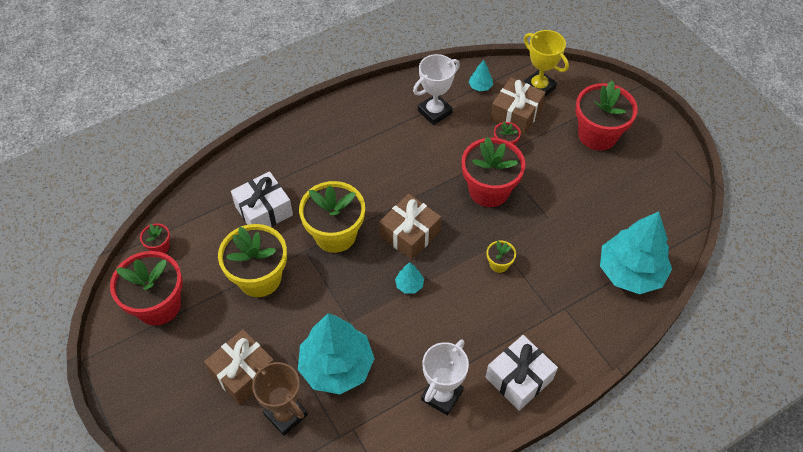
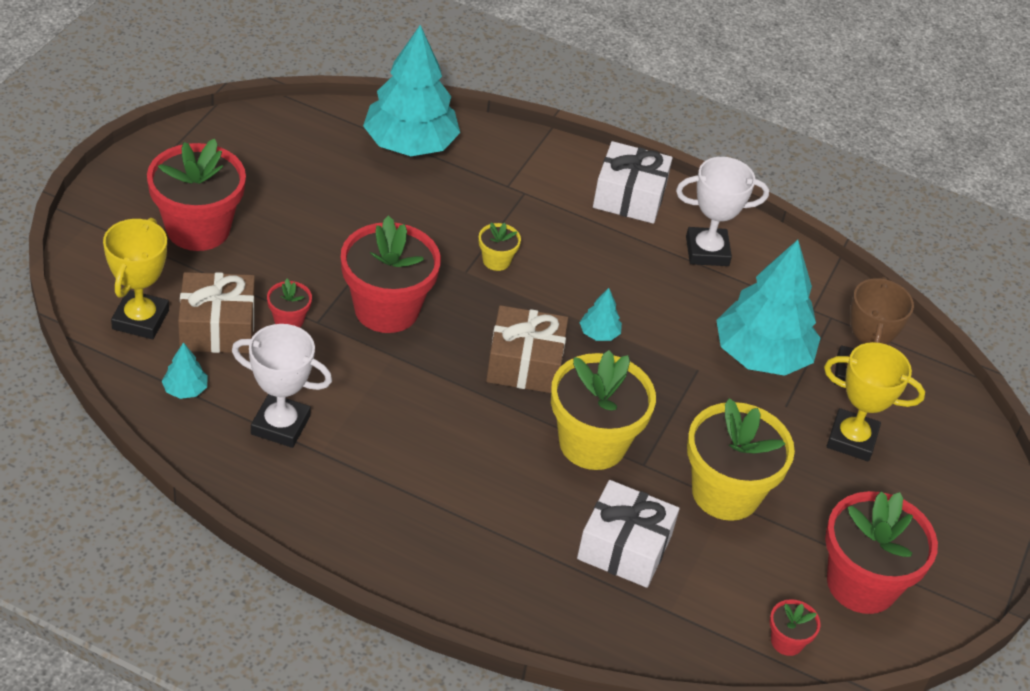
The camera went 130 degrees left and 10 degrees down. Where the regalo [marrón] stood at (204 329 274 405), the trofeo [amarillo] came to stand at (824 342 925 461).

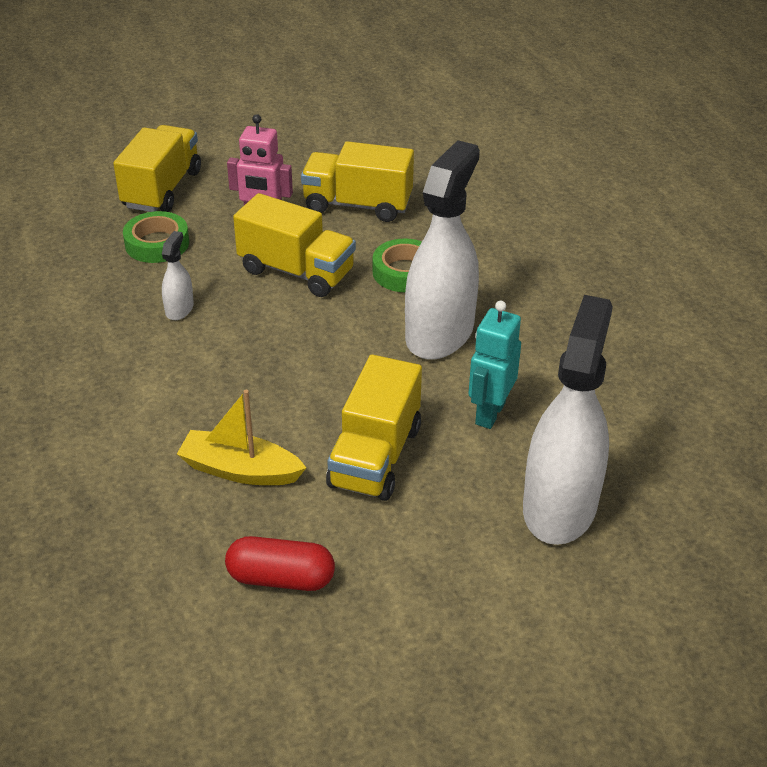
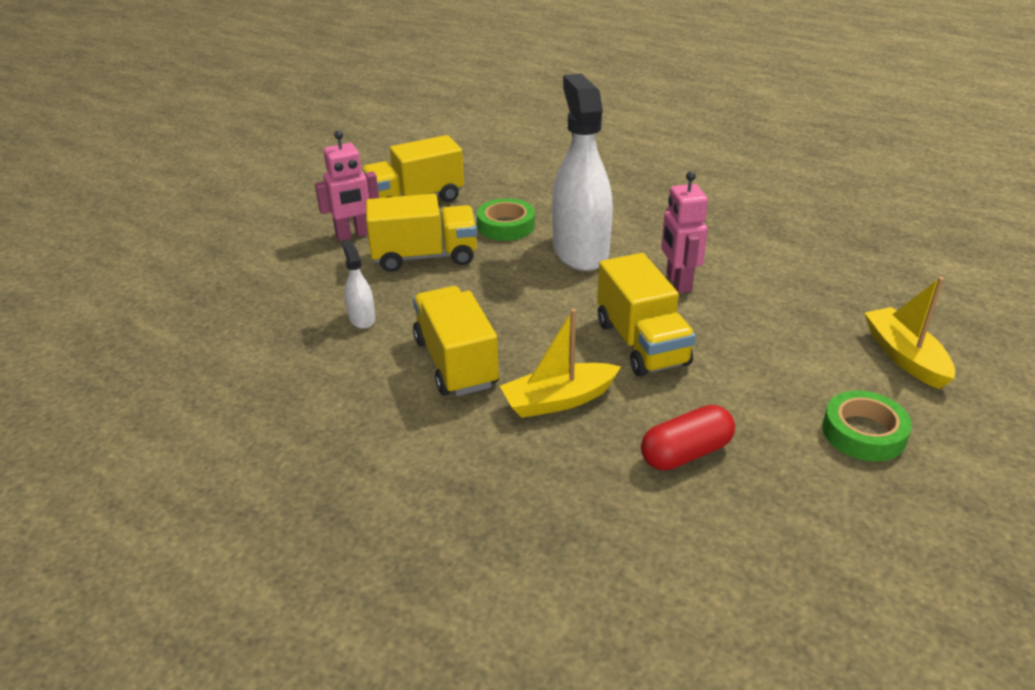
The camera went 35 degrees left and 5 degrees down. The camión [amarillo] ended up elsewhere, having gone from (113 125 201 212) to (413 286 499 396). What was the robot [turquesa] at (468 301 521 429) turned into the robot [rosa] at (661 171 708 293). The cinta adhesiva [verde] ended up elsewhere, having gone from (123 211 189 263) to (822 391 912 462). The second view gained the barco [amarillo] at (864 277 955 389). The second view lost the pulverizador [blanco] at (523 295 613 545).

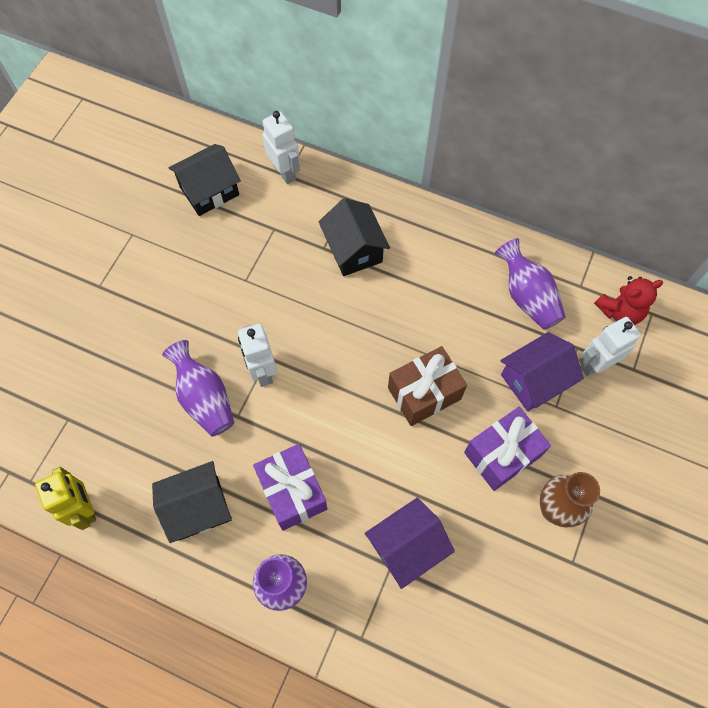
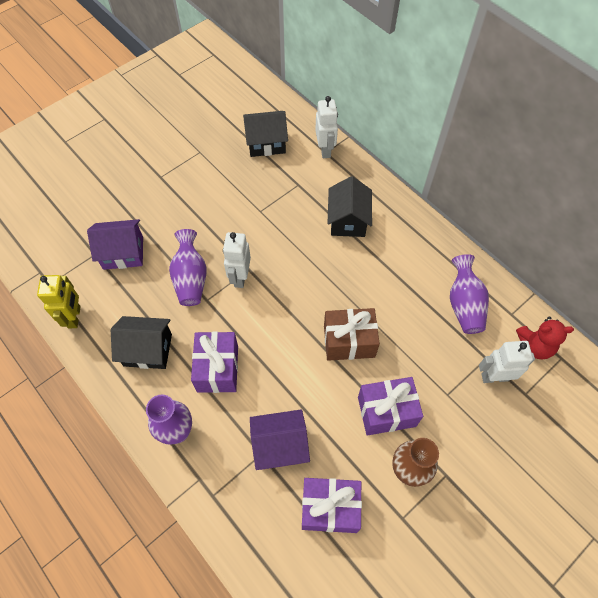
The camera went 25 degrees right and 5 degrees down. The casa [morado] ended up elsewhere, having gone from (500 332 584 411) to (87 219 143 270). The second view gained the regalo [morado] at (302 478 362 533).

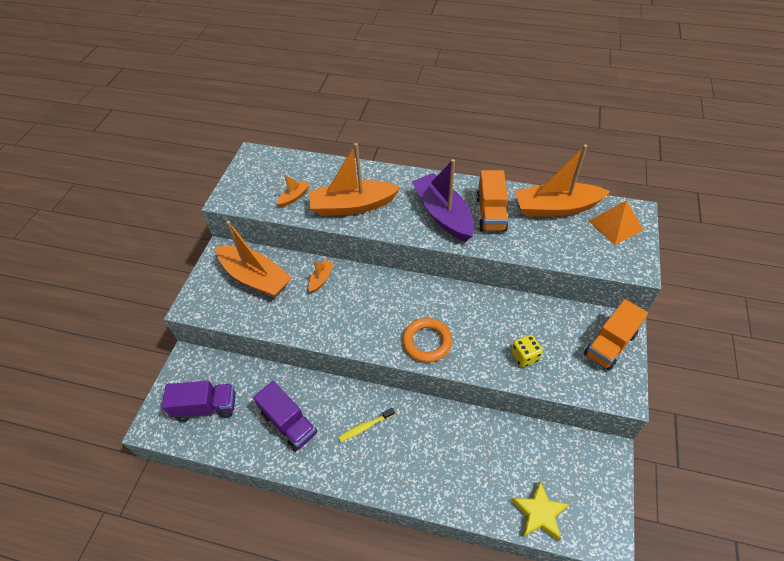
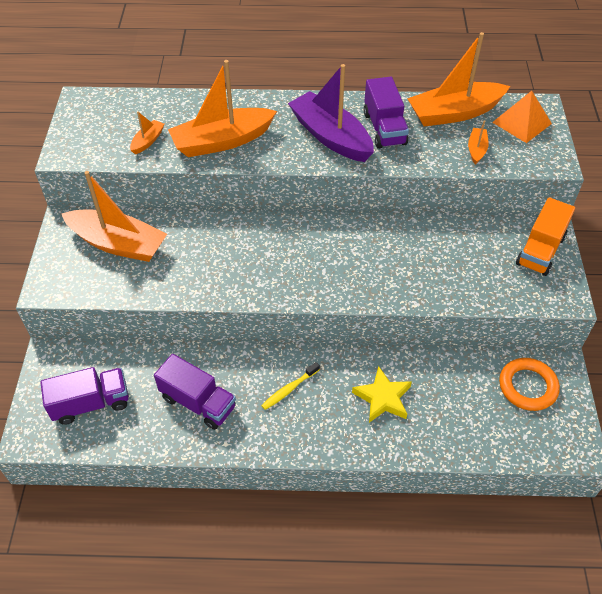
The camera went 15 degrees left and 0 degrees up. The estrella [amarillo] ended up elsewhere, having gone from (511 481 570 541) to (352 366 412 423). What was the camión [naranja] at (476 170 508 232) turned into the camión [morado] at (364 77 409 149). The barco [naranja] ended up elsewhere, having gone from (308 260 334 293) to (468 120 489 164). The anillo [naranja] ended up elsewhere, having gone from (402 318 452 363) to (499 358 560 411). The second view lost the dado [amarillo] at (511 335 543 368).

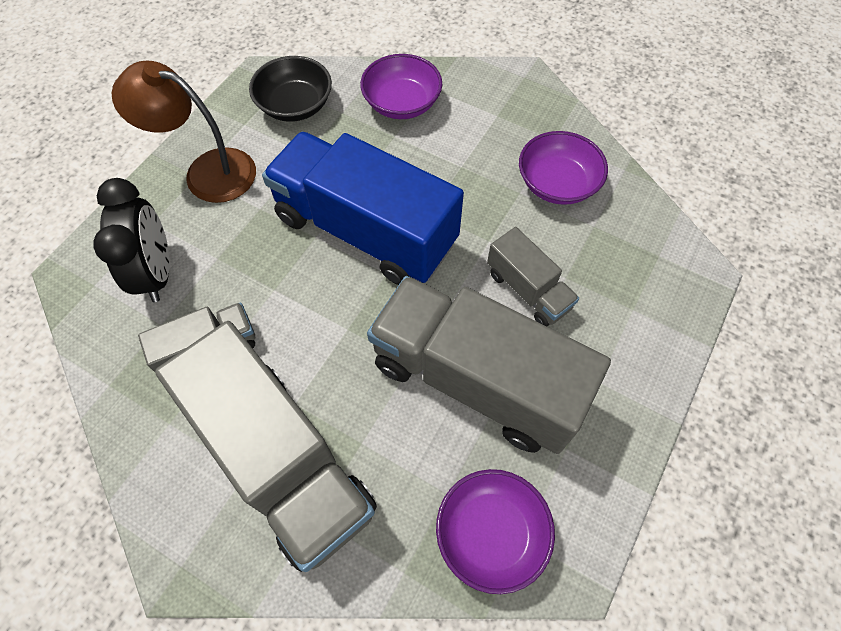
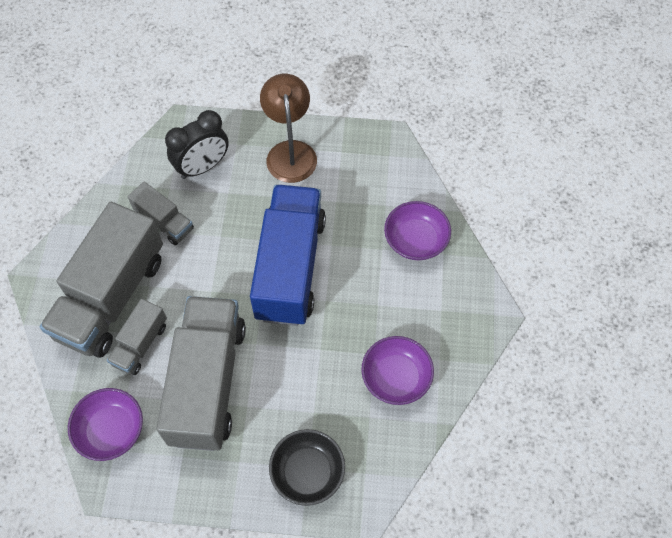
The camera went 65 degrees right and 0 degrees up. The camión [gris] ended up elsewhere, having gone from (487 227 579 326) to (107 299 167 375). The cuenco [negro] ended up elsewhere, having gone from (249 56 332 122) to (269 429 345 506).

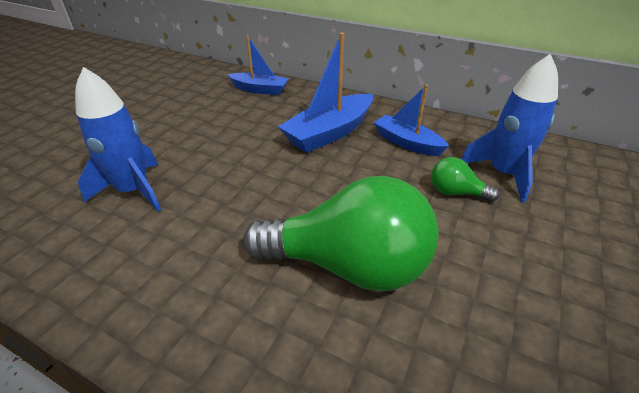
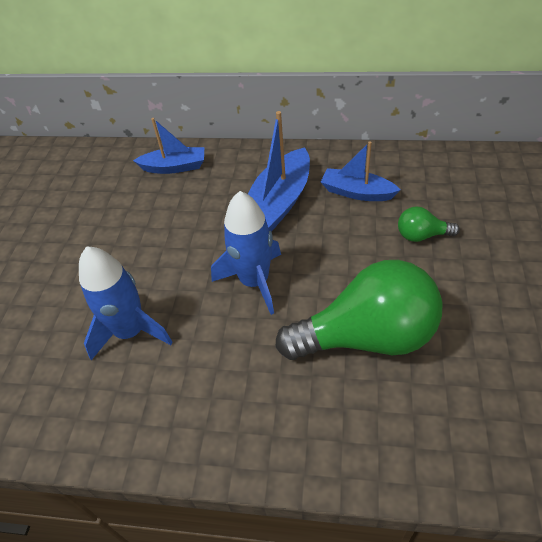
The camera went 15 degrees left and 10 degrees up. The cohete [azul] ended up elsewhere, having gone from (461 54 558 203) to (211 191 281 315).

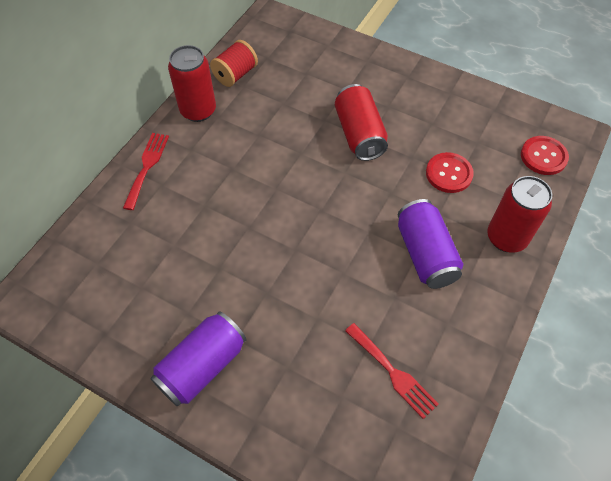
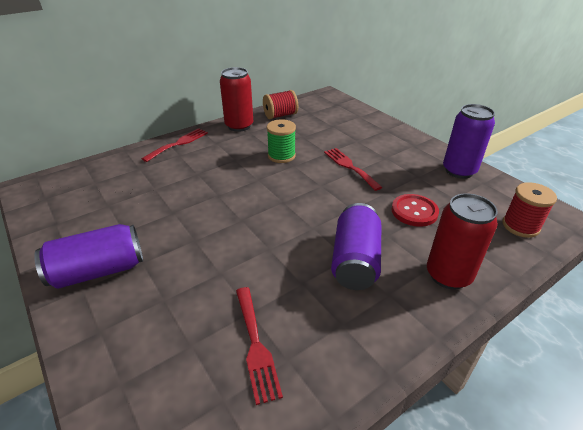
The camera went 25 degrees right and 20 degrees down. The second view gained the carrete [verde] at (267 119 296 163). Where the lata [rojo] stood at (335 84 388 161), the tenedor [rojo] came to stand at (324 148 382 191). The second view gained the lata [morado] at (443 104 495 179). Where the botón [rojo] stood at (521 136 569 175), the carrete [rojo] came to stand at (503 182 557 238).

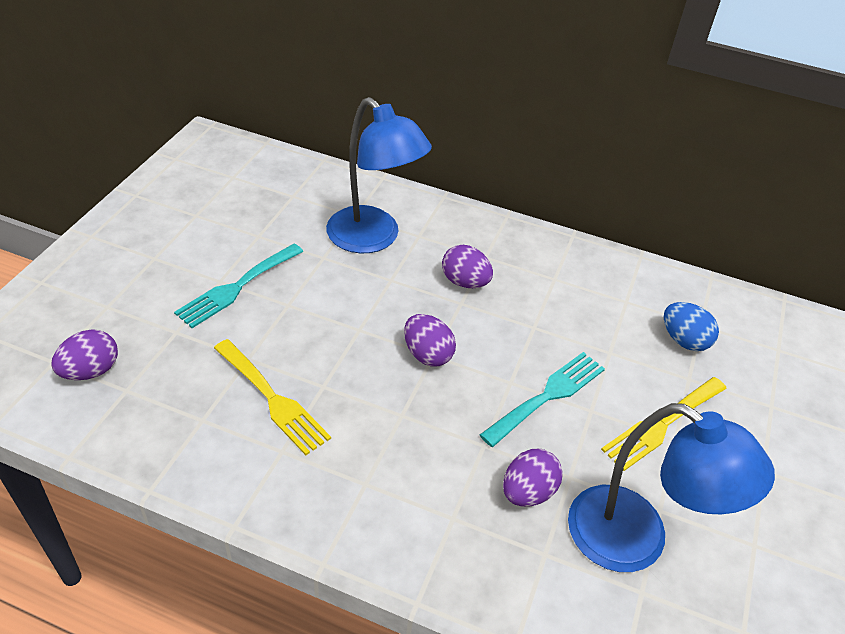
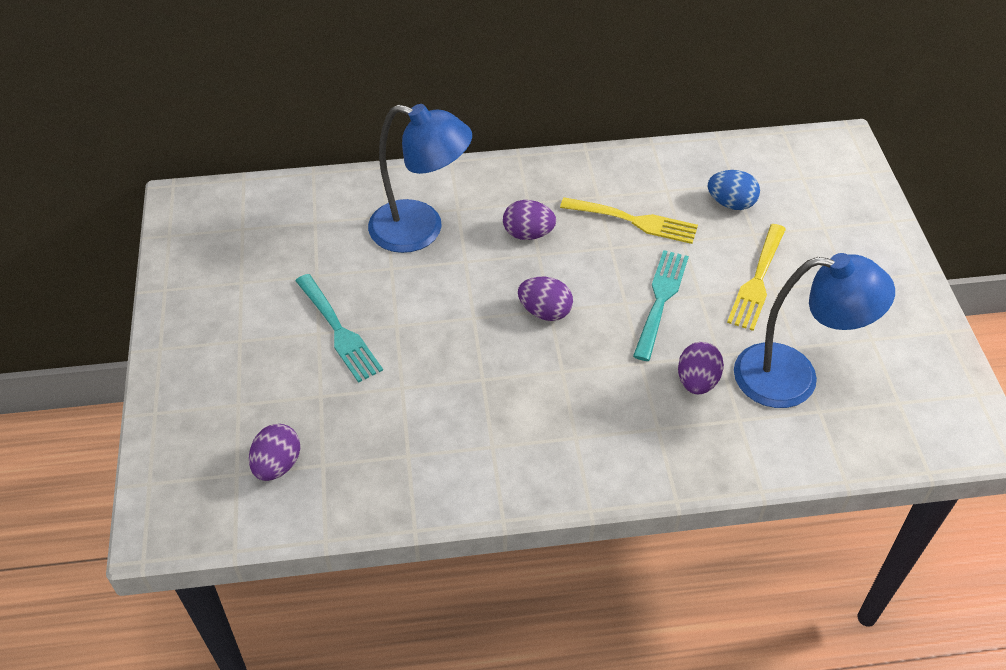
The camera went 25 degrees left and 5 degrees up. The tenedor [turquesa] at (174 244 304 328) ended up facing another way, 45 degrees counterclockwise from before. The tenedor [amarillo] ended up elsewhere, having gone from (214 339 331 455) to (560 197 698 244).

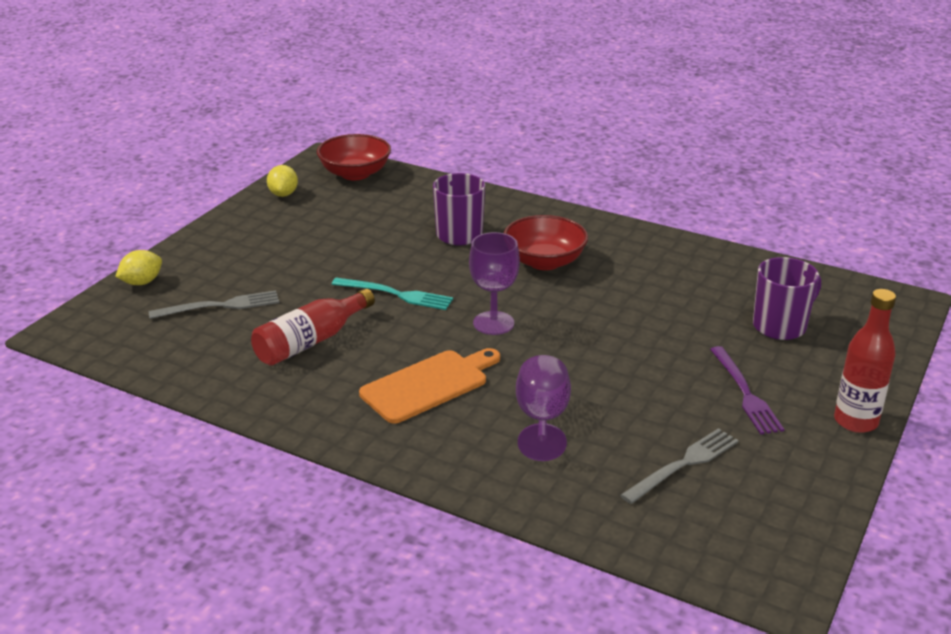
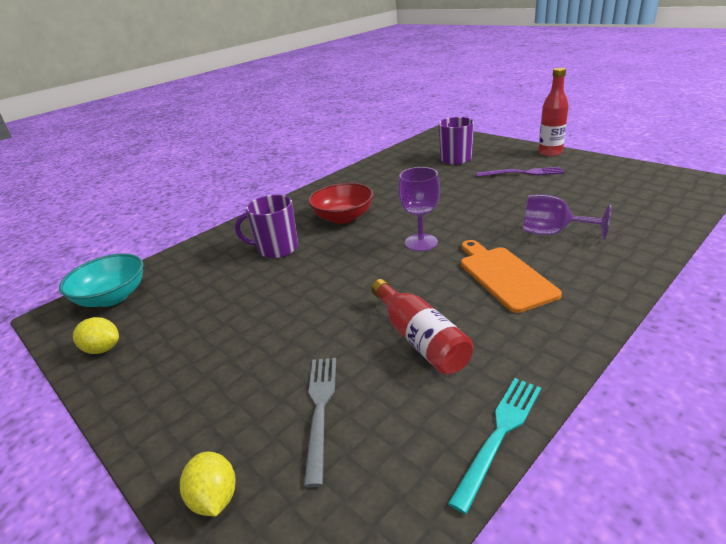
The camera went 70 degrees left and 0 degrees up. What was the cuenco [rojo] at (317 134 391 180) turned into the cuenco [turquesa] at (59 254 144 307). The tenedor [turquesa] ended up elsewhere, having gone from (332 277 453 310) to (448 378 541 514). The second view lost the tenedor [gris] at (620 428 739 504).

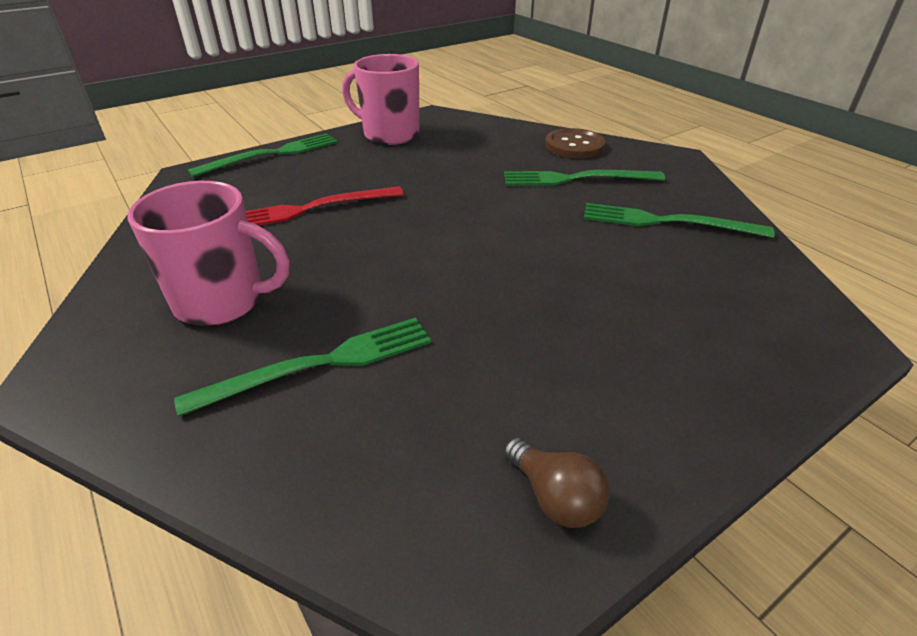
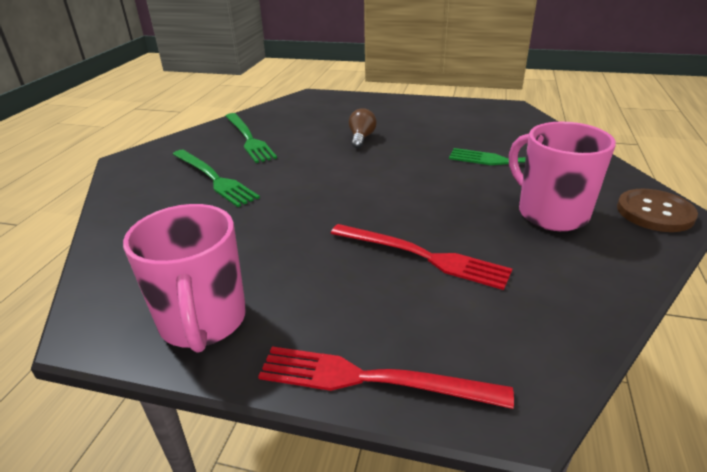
The camera went 130 degrees left and 5 degrees down. What was the tenedor [verde] at (188 133 338 177) turned into the tenedor [rojo] at (258 347 514 409). The bombilla [marrón] ended up elsewhere, having gone from (504 438 609 528) to (349 108 377 149). The botón [marrón] ended up elsewhere, having gone from (545 128 606 158) to (617 189 698 232).

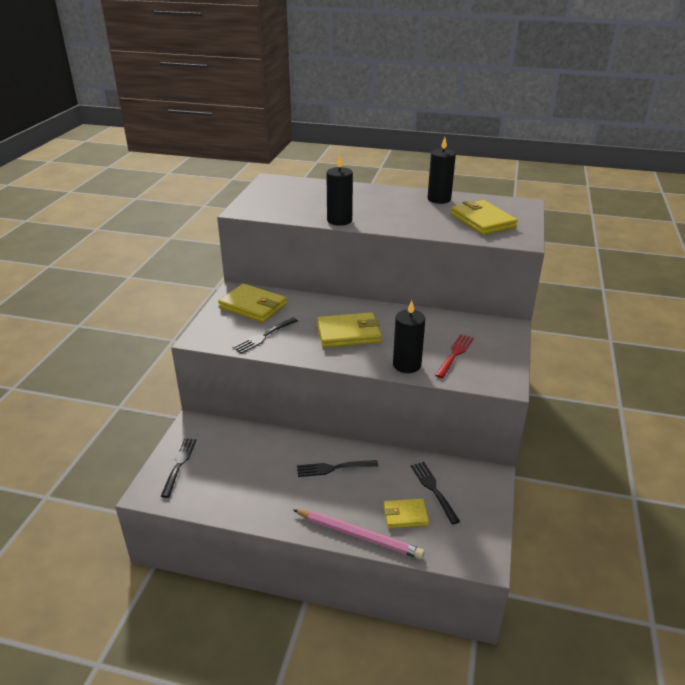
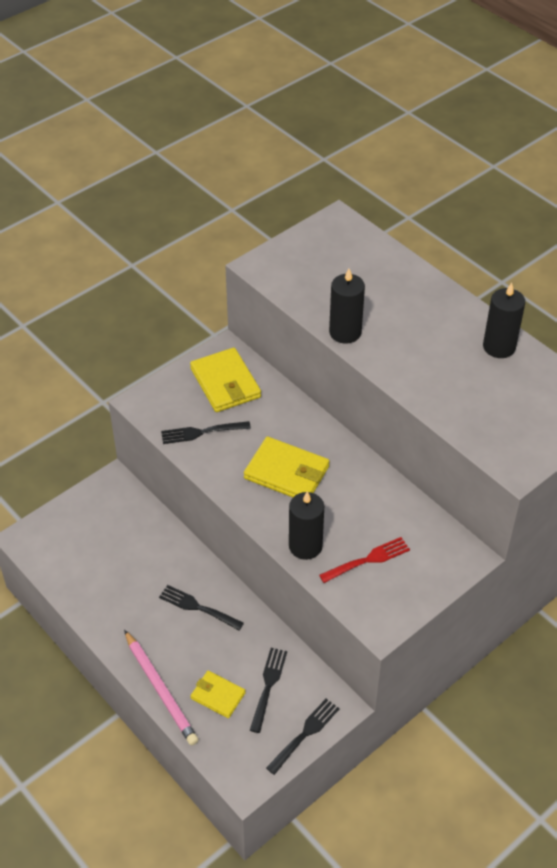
The camera went 35 degrees right and 15 degrees up. The tenedor [negro] ended up elsewhere, having gone from (161 438 196 498) to (266 699 340 775). The second view lost the cartera [amarillo] at (451 200 518 235).

